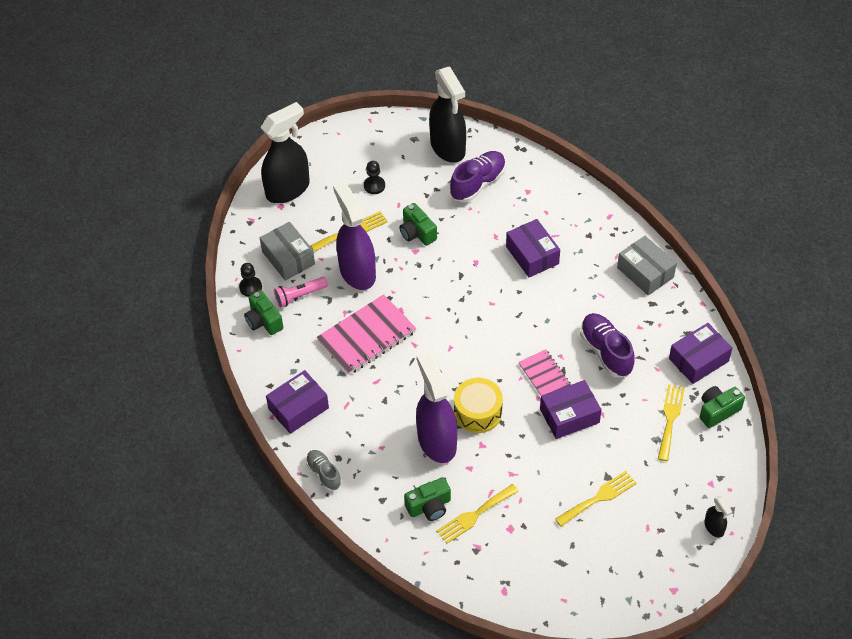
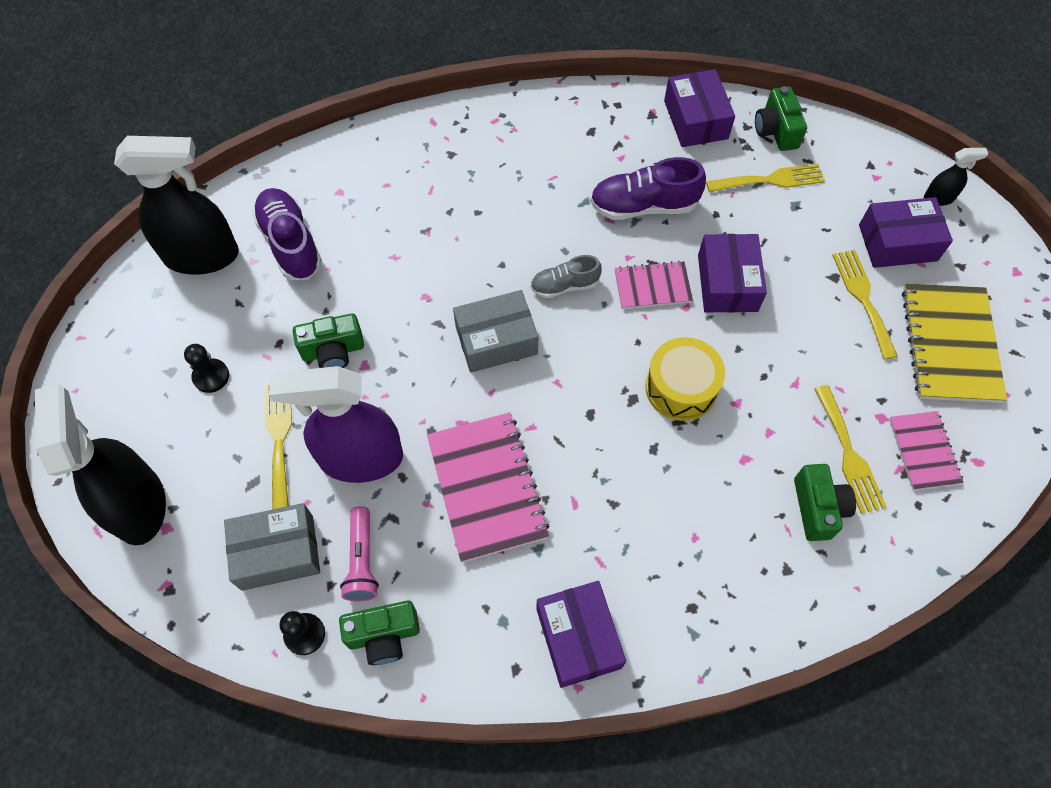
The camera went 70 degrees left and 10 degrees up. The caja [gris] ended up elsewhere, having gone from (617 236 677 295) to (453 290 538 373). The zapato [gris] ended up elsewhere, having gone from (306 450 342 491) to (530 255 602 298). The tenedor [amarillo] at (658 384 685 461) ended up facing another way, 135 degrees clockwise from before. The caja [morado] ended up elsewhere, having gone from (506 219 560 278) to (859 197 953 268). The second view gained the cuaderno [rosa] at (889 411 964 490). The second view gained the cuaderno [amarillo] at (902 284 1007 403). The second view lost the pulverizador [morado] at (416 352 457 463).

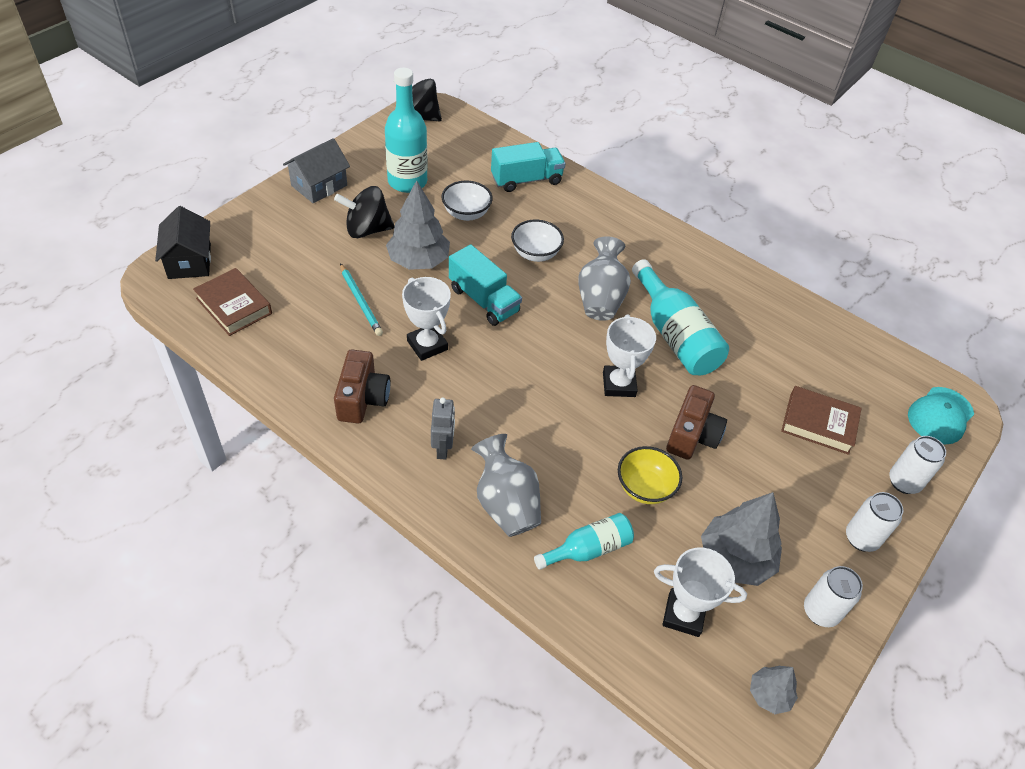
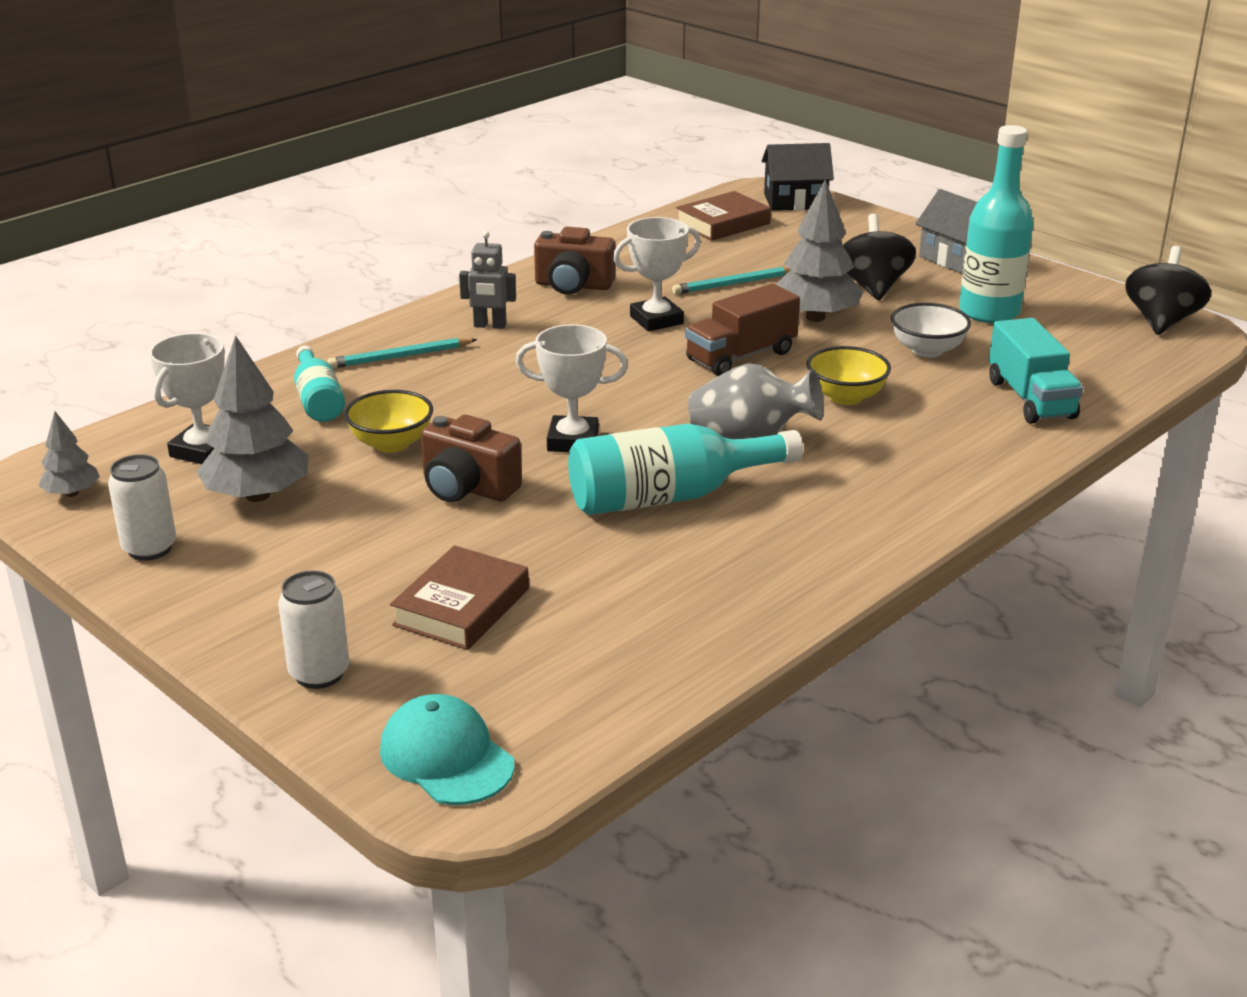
The camera went 100 degrees right and 20 degrees down. Where the florero [gris] stood at (471 434 541 537), the lápiz [turquesa] came to stand at (327 338 478 369). What was the camión [turquesa] at (449 244 522 326) turned into the camión [marrón] at (685 283 800 376). What was the cuenco [blanco] at (511 220 564 262) turned into the cuenco [amarillo] at (806 346 891 405). The second view lost the lata [blanco] at (846 492 903 552).

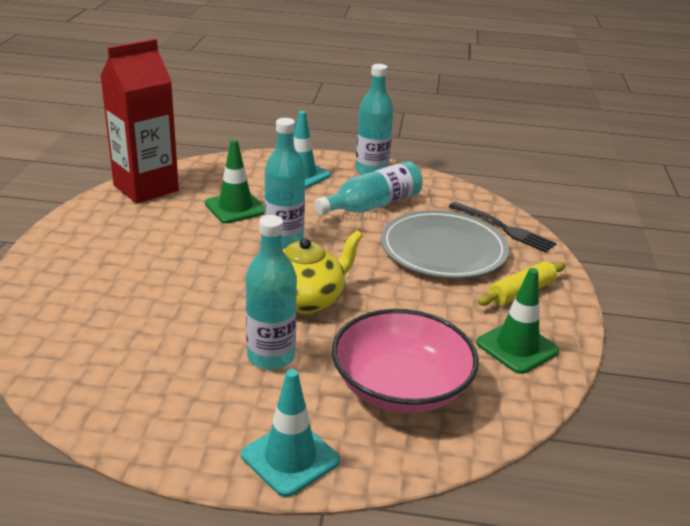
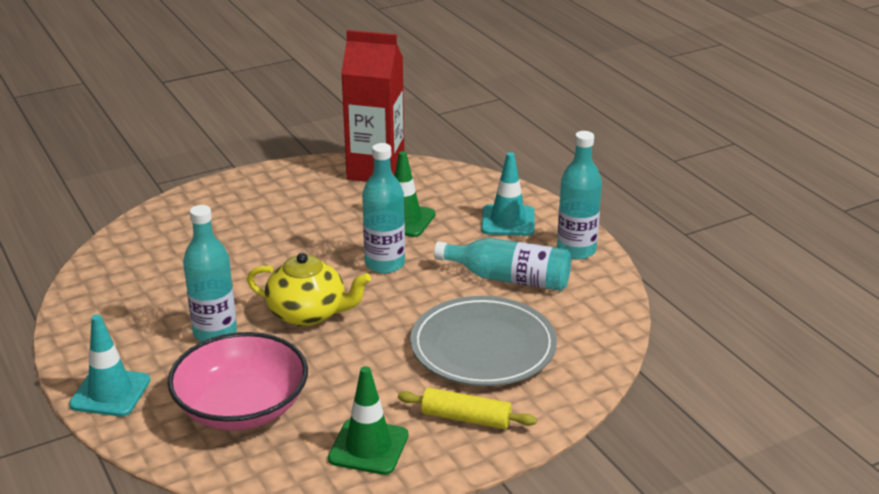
The camera went 55 degrees right and 0 degrees up. The second view lost the tenedor [negro] at (449 202 557 252).

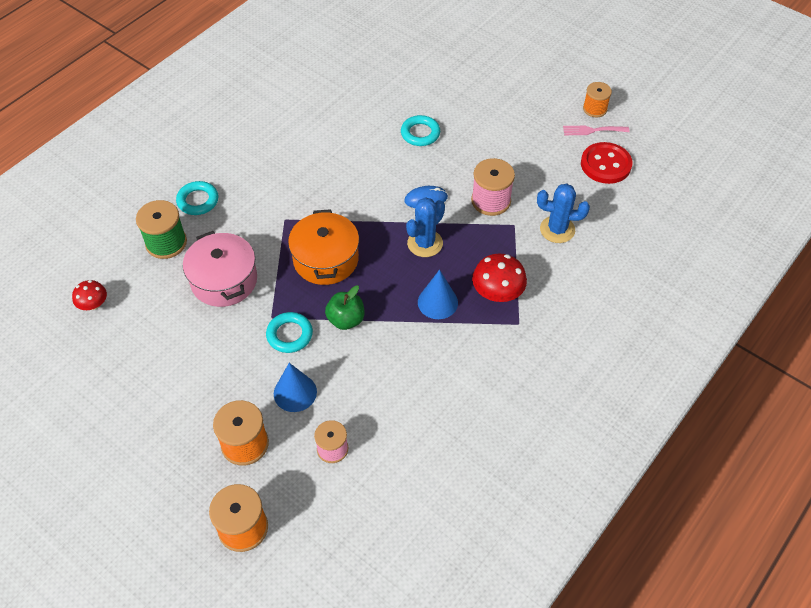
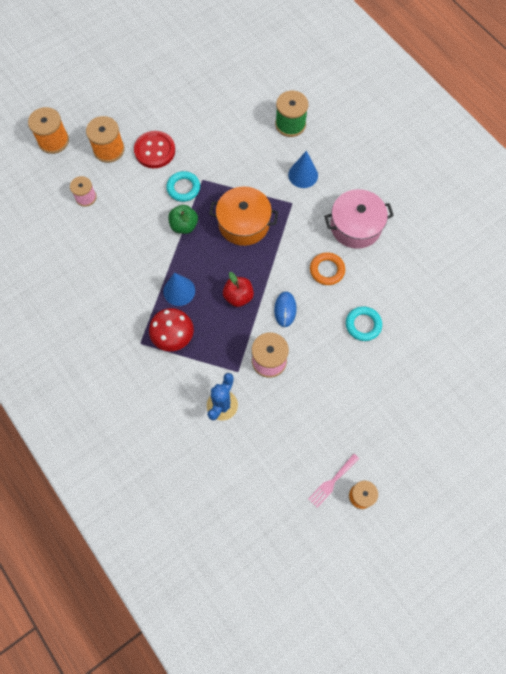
The camera went 105 degrees right and 15 degrees up. The botón [rojo] ended up elsewhere, having gone from (581 142 632 184) to (134 131 175 168). Where the cactus [azul] stood at (406 197 445 257), the manzana [rojo] came to stand at (223 272 254 307). The cono [azul] ended up elsewhere, having gone from (274 363 317 412) to (288 151 318 188). The tenedor [rosa] at (563 126 630 135) ended up facing another way, 150 degrees counterclockwise from before. The second view gained the anillo [naranja] at (310 252 345 285). The olla [rosa] ended up elsewhere, having gone from (183 231 257 307) to (324 189 394 249). The second view lost the seta [rojo] at (72 280 107 310). The second view lost the anillo [turquesa] at (176 181 218 215).

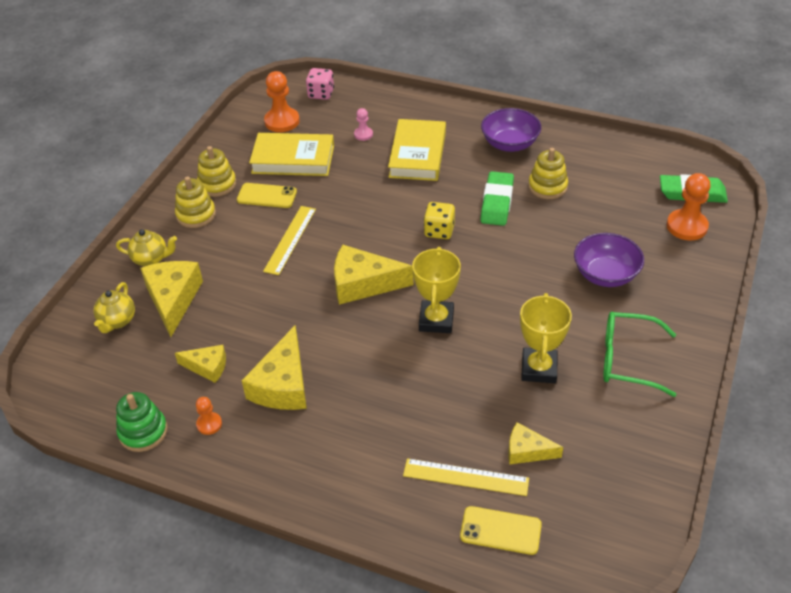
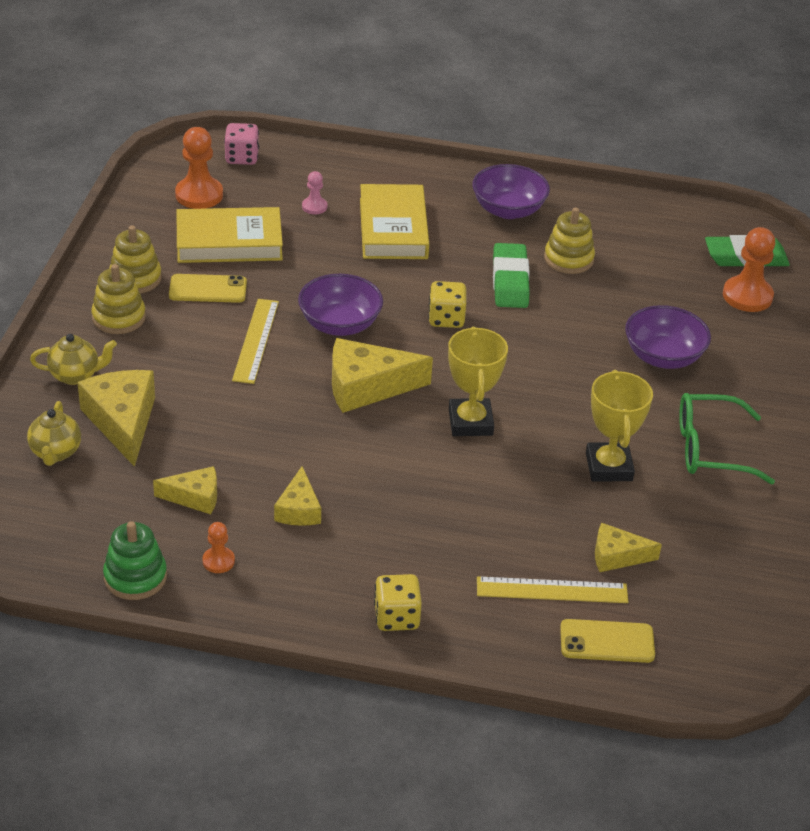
The camera went 15 degrees left and 5 degrees down. The size of the queso [amarillo] at (242 326 307 410) changed by a factor of 0.58. The second view gained the cuenco [morado] at (298 274 383 336). The second view gained the dado [amarillo] at (374 574 422 631).

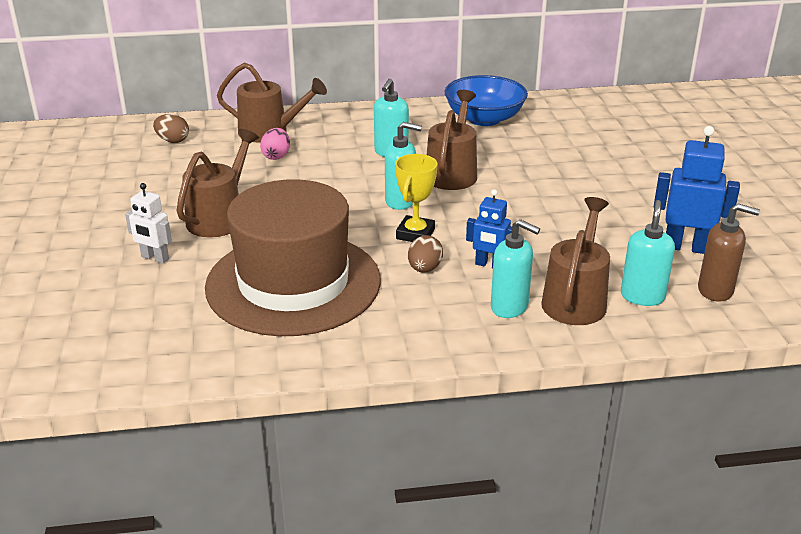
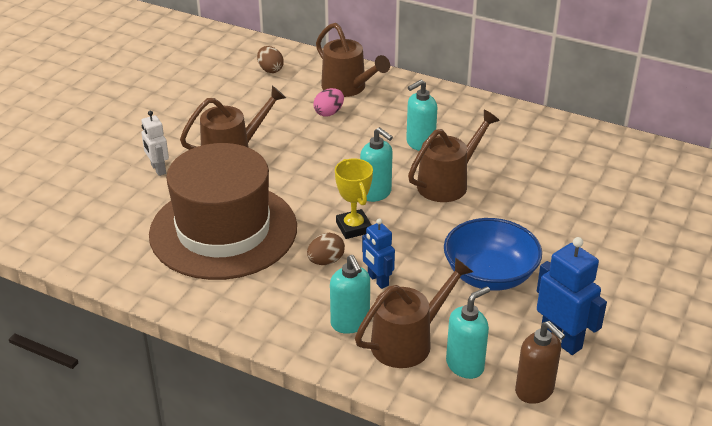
The camera went 35 degrees right and 5 degrees up. The trofeo [amarillo] at (395 154 437 242) ended up facing another way, 75 degrees counterclockwise from before. The cuenco [azul] ended up elsewhere, having gone from (444 75 528 126) to (444 218 542 290).

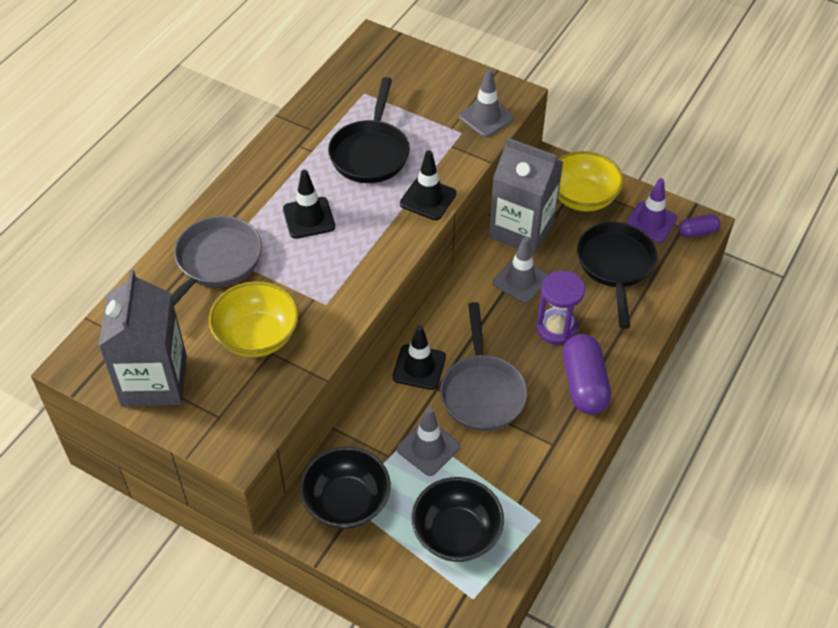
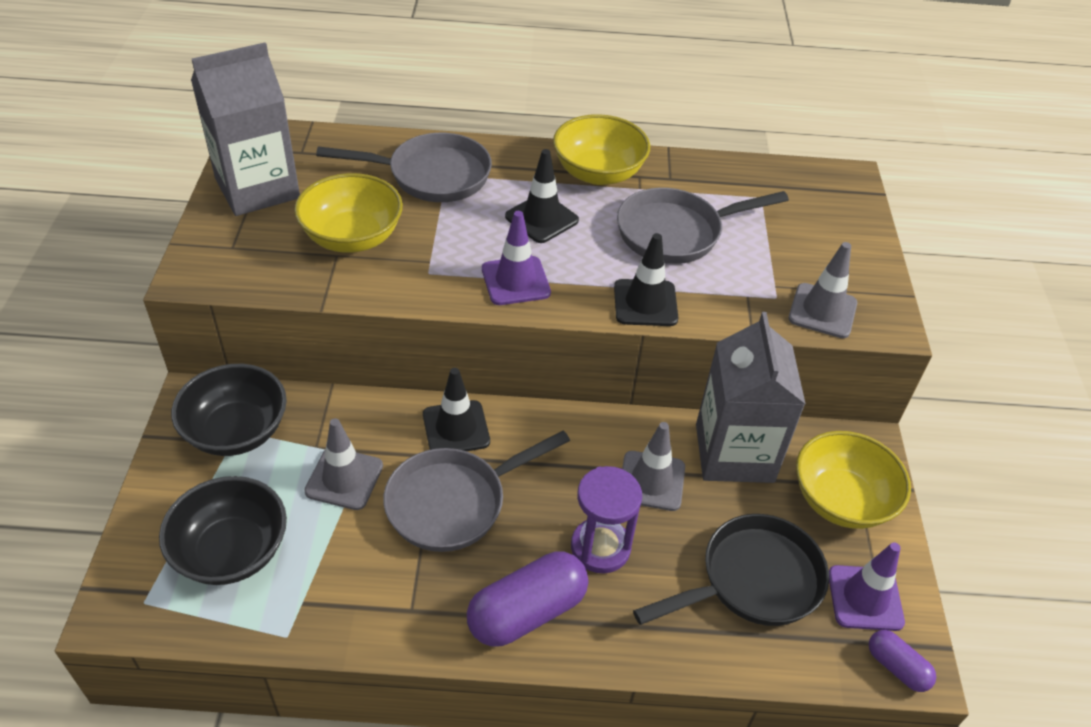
The camera went 60 degrees right and 5 degrees down. The second view gained the cono de tráfico [morado] at (482 211 551 305). The second view gained the cuenco [amarillo] at (553 114 650 185). What was the sartén [negro] at (328 77 410 183) turned into the sartén [gris] at (617 188 789 264).

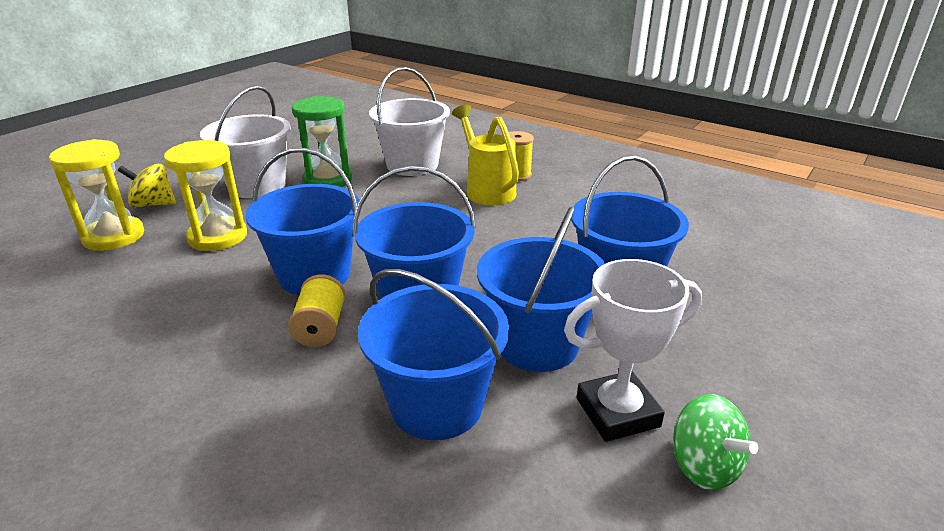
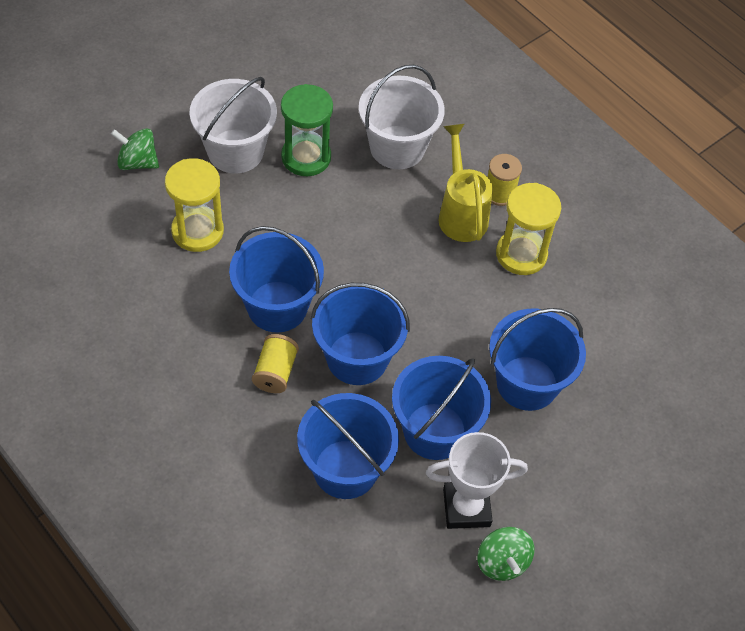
The camera went 10 degrees right and 25 degrees up. What was the peonza [amarillo] at (118 164 176 207) turned into the peonza [verde] at (111 128 159 170). The reloj de arena [amarillo] ended up elsewhere, having gone from (49 139 144 251) to (496 183 561 275).

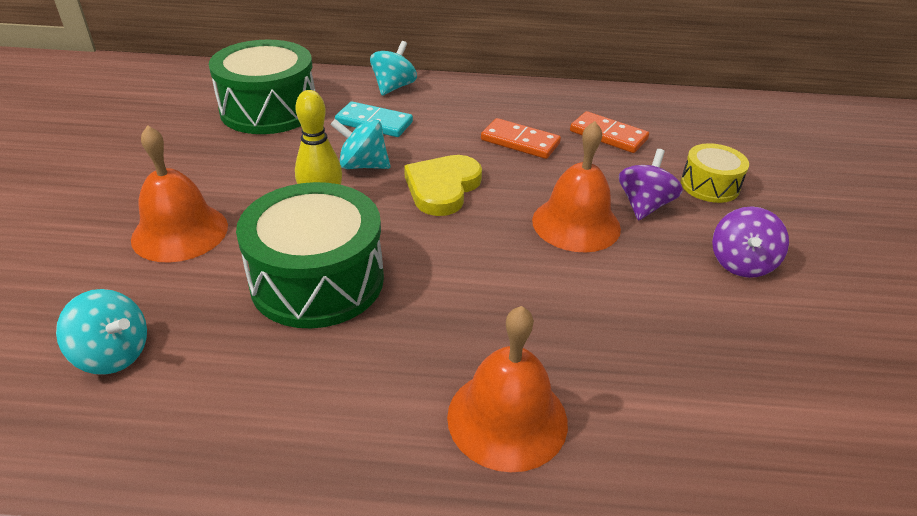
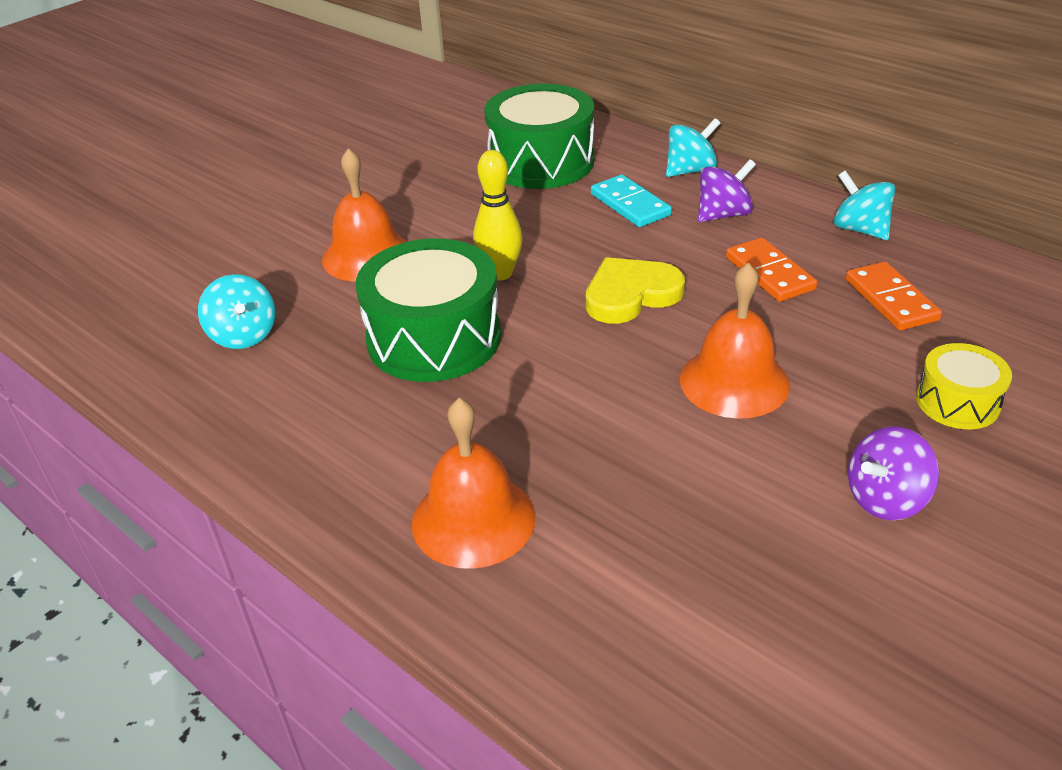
The camera went 40 degrees right and 0 degrees up. The peonza [morado] ended up elsewhere, having gone from (619 149 683 220) to (698 159 756 222). The peonza [turquesa] ended up elsewhere, having gone from (330 119 390 169) to (834 170 895 240).

